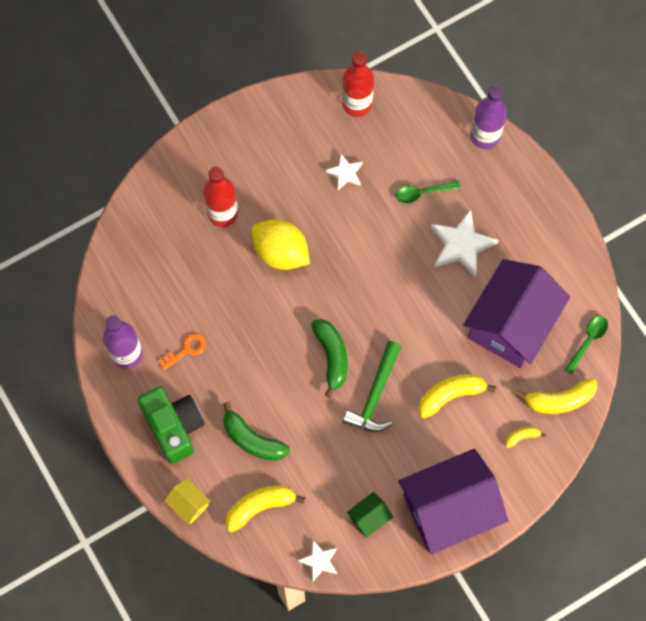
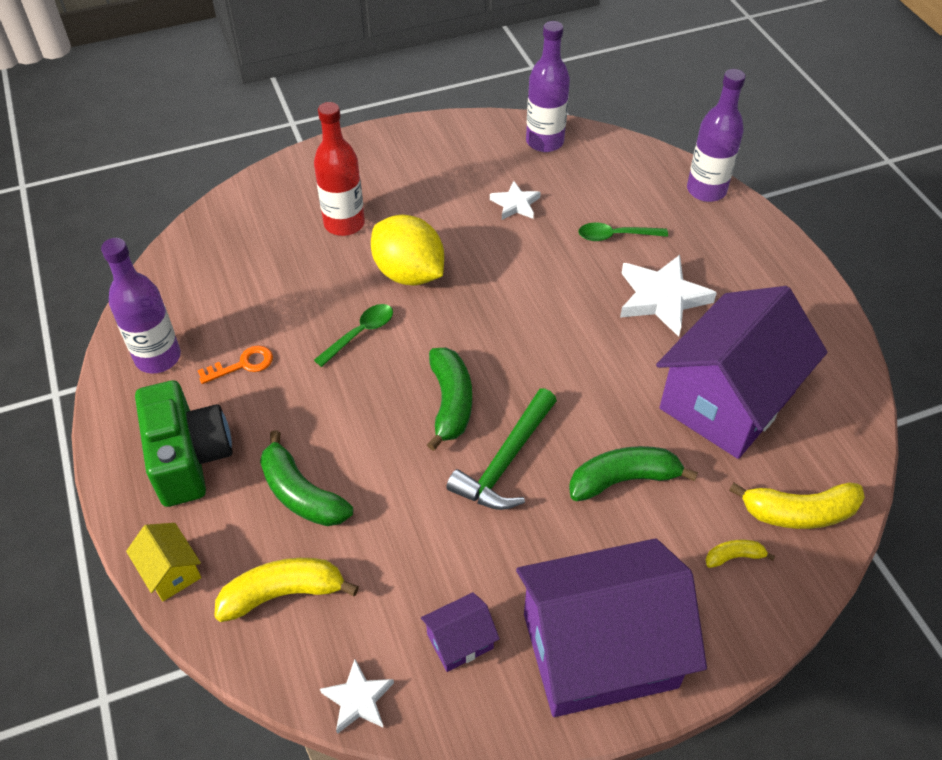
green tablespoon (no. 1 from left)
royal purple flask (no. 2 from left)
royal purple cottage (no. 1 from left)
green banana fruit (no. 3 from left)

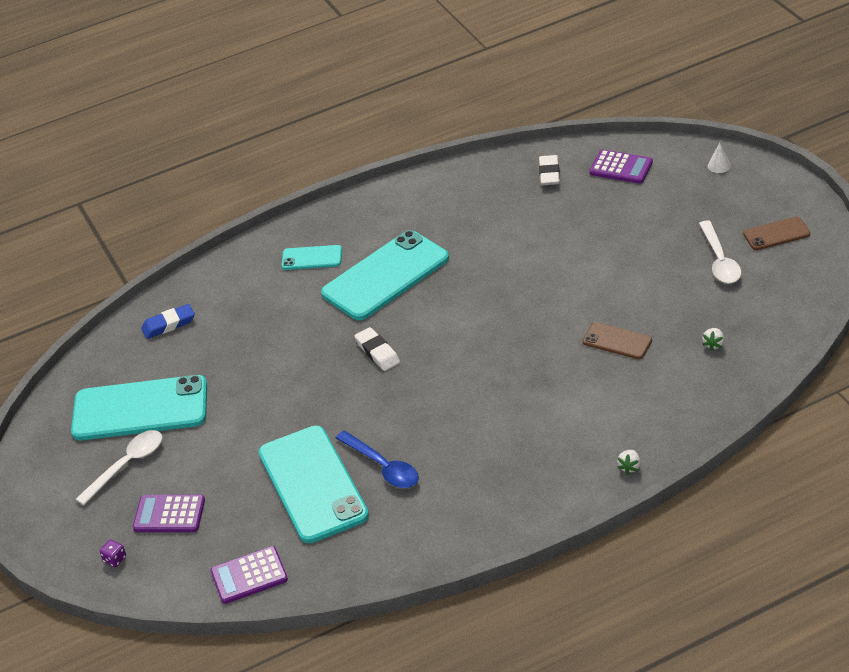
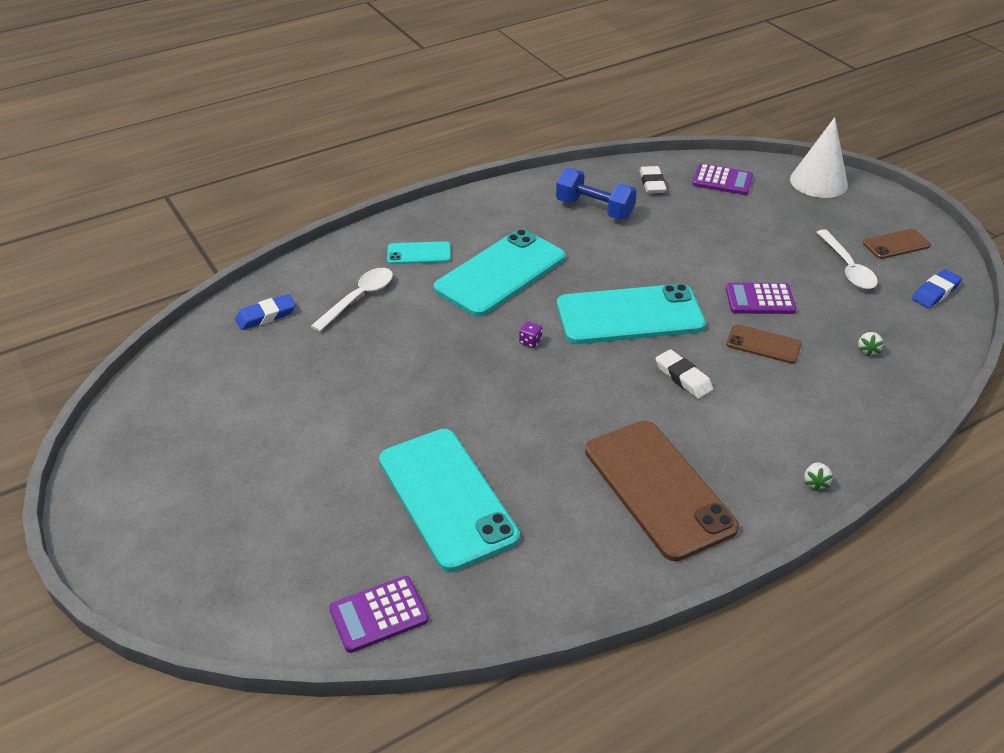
royal blue tablespoon
royal blue hand weight
brown mobile phone (no. 1 from left)
royal blue pencil eraser (no. 2 from left)
aqua mobile phone (no. 4 from left)
pure white tablespoon (no. 1 from left)
royal purple dice
royal purple adding machine (no. 3 from left)
pure white pencil eraser (no. 2 from left)
pure white cone

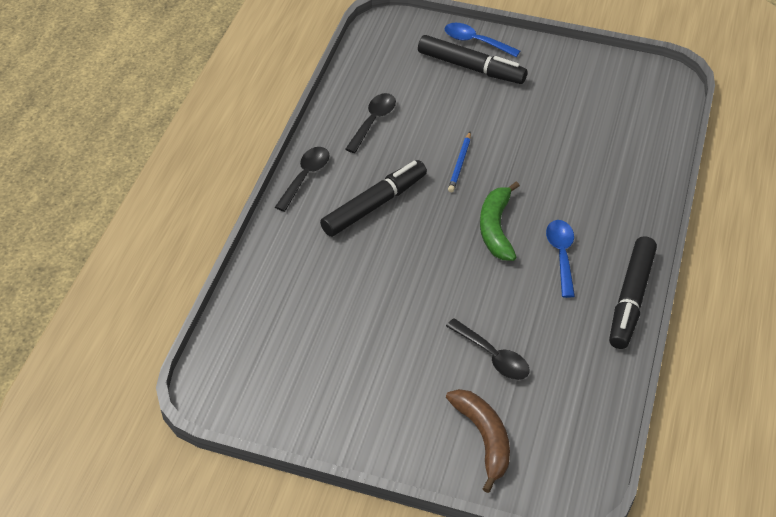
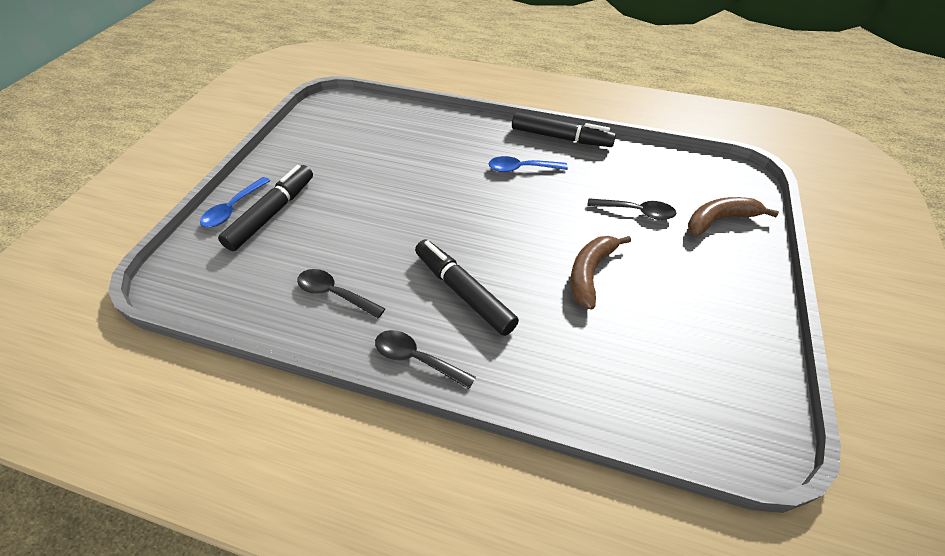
royal blue wooden pencil
green banana fruit
brown banana fruit (no. 1 from left)
black tablespoon (no. 3 from left)

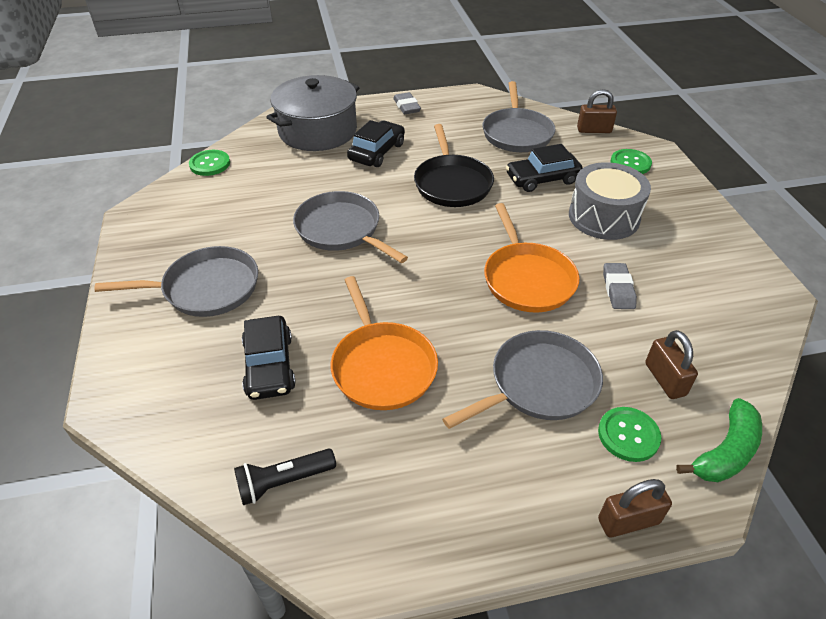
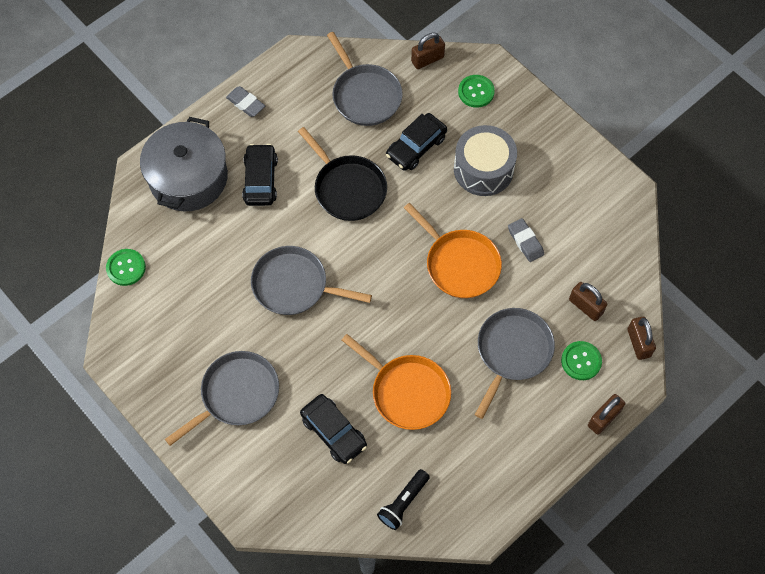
brown small lock (no. 4 from left)

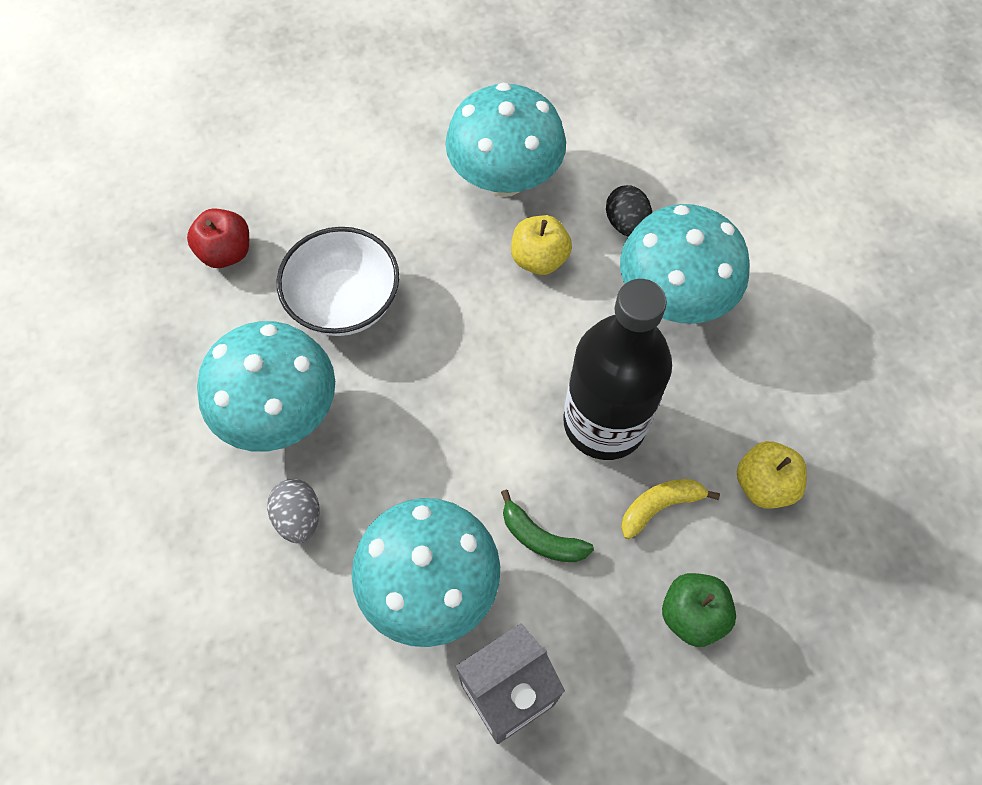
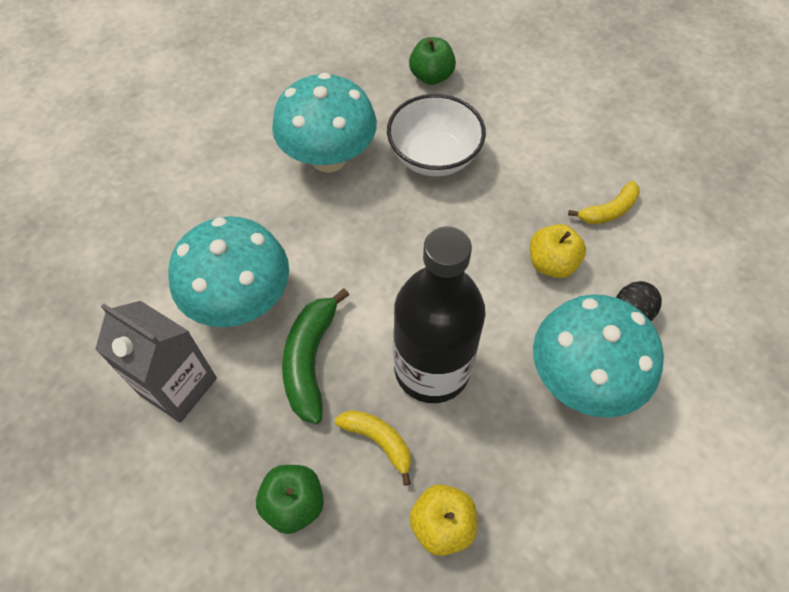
grey egg shape
yellow banana fruit (no. 2 from left)
green apple fruit (no. 2 from left)
green banana fruit

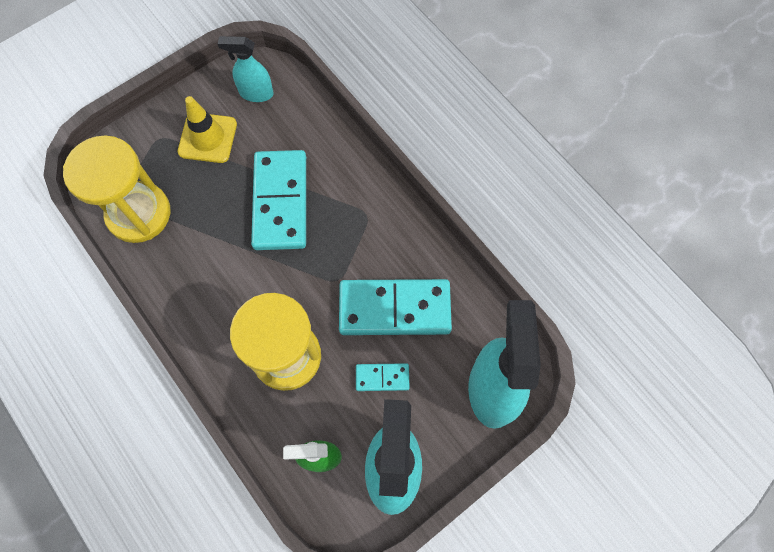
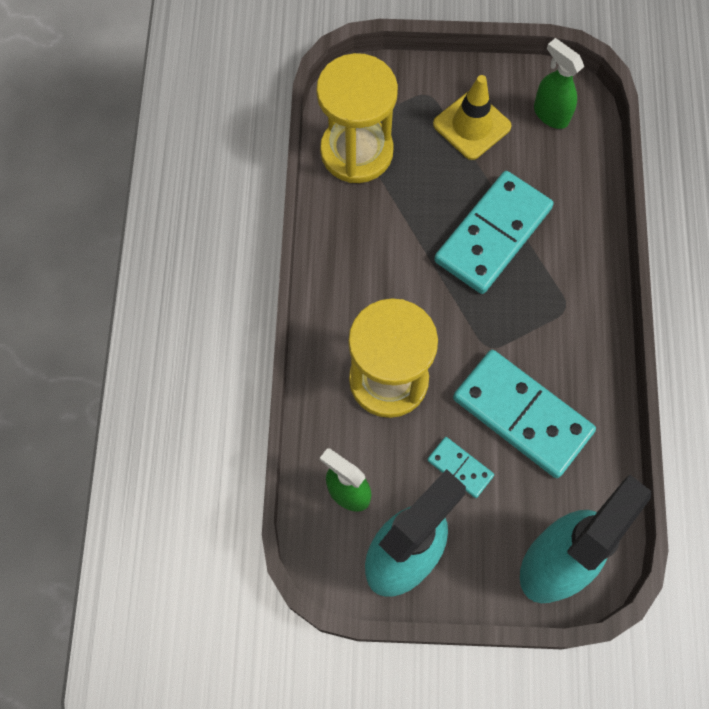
green spray cleaner (no. 2 from left)

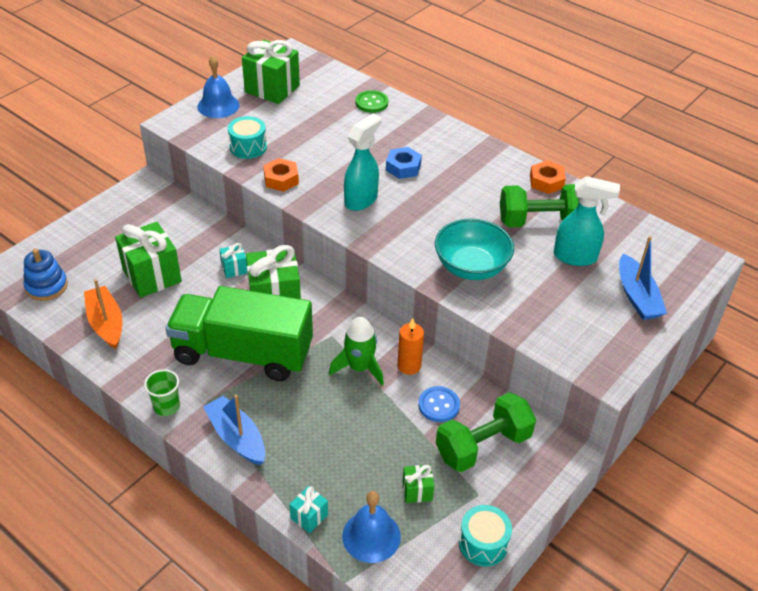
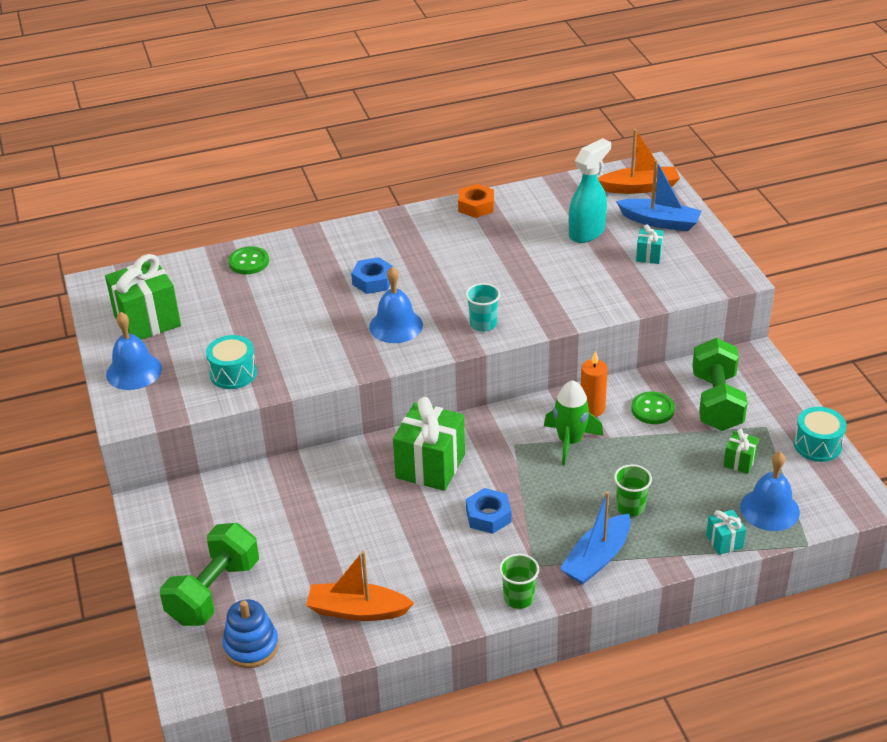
green present (no. 1 from left in the first image)
bright orange nut (no. 1 from left in the first image)
aqua bowl
aqua beaker
bright orange boat (no. 2 from left)
green beaker (no. 2 from left)
aqua present (no. 1 from left)
green hand weight (no. 1 from left)
royal blue nut (no. 2 from left)
royal blue hand bell (no. 2 from left)
green sewing button (no. 2 from left)
royal blue boat (no. 1 from left)

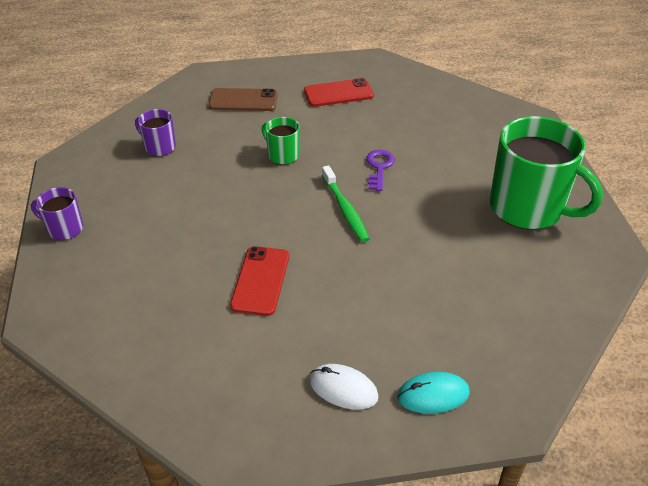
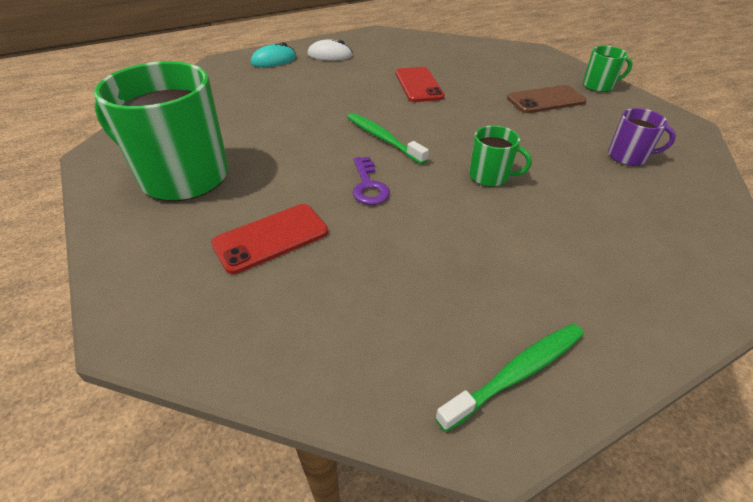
green dental brush (no. 2 from left)
brown mobile phone
red mobile phone (no. 1 from left)
green coffee mug (no. 3 from left)

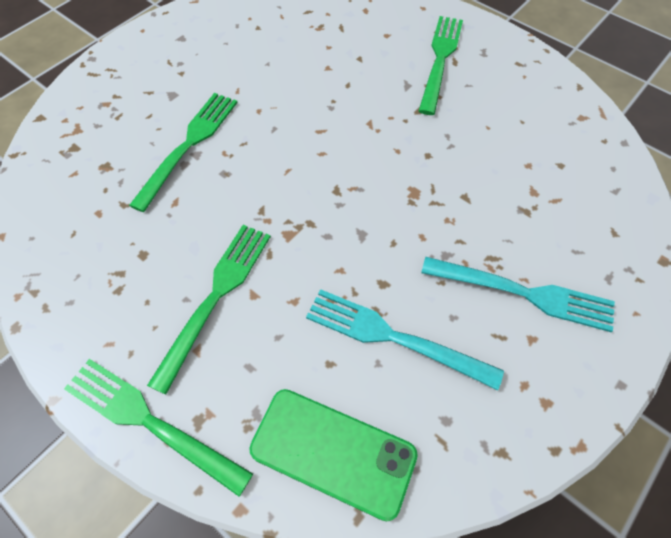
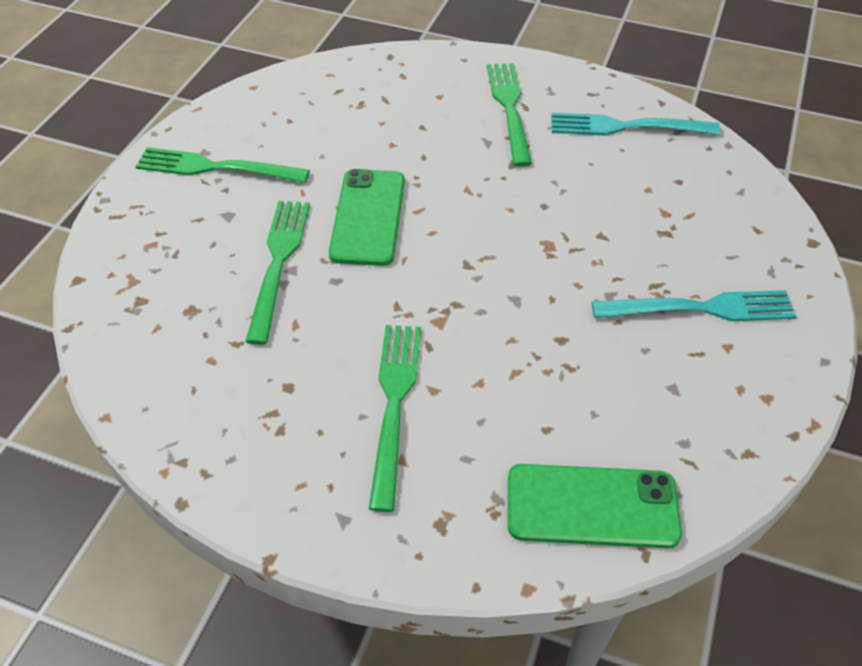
green mobile phone (no. 1 from left)
green fork (no. 1 from left)
aqua fork (no. 1 from left)

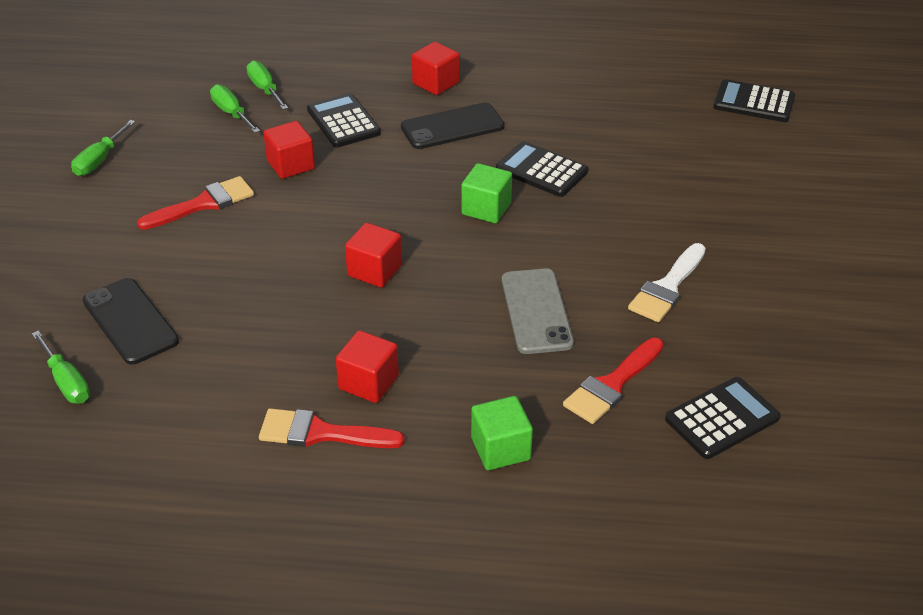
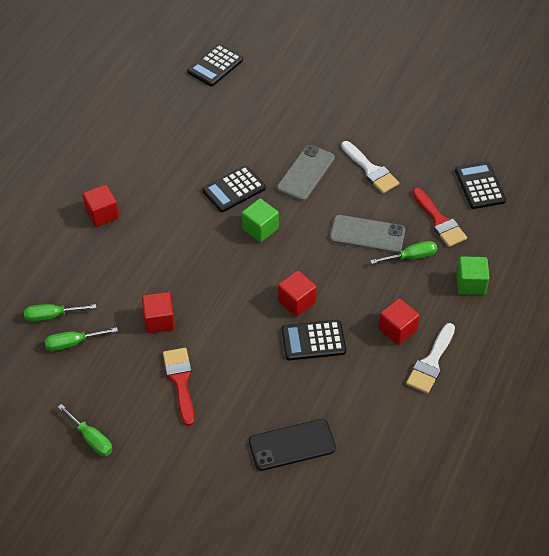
black mobile phone (no. 2 from left in the first image)
grey mobile phone (no. 1 from left)
green flat screwdriver (no. 4 from left)
black adding machine (no. 3 from left)
pure white paintbrush (no. 2 from left)

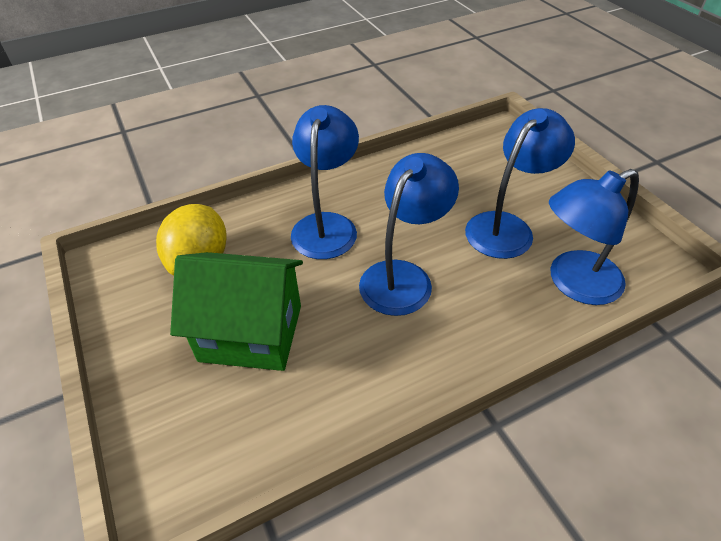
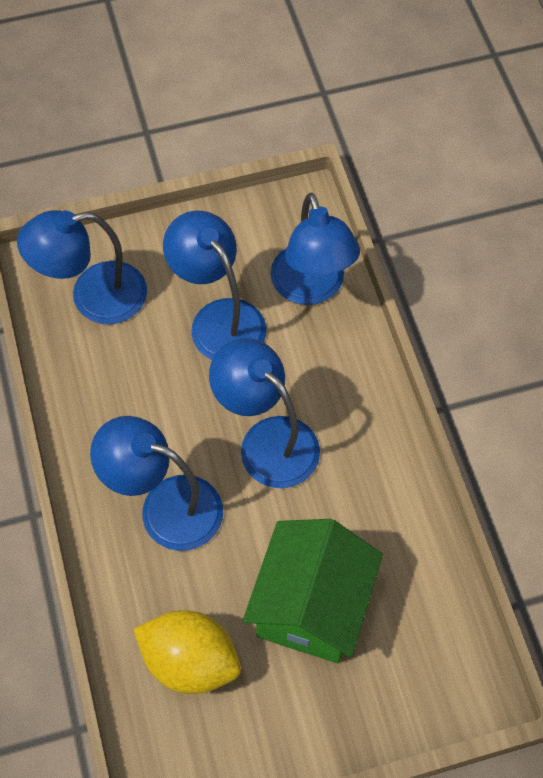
royal blue desk lamp (no. 1 from left)

